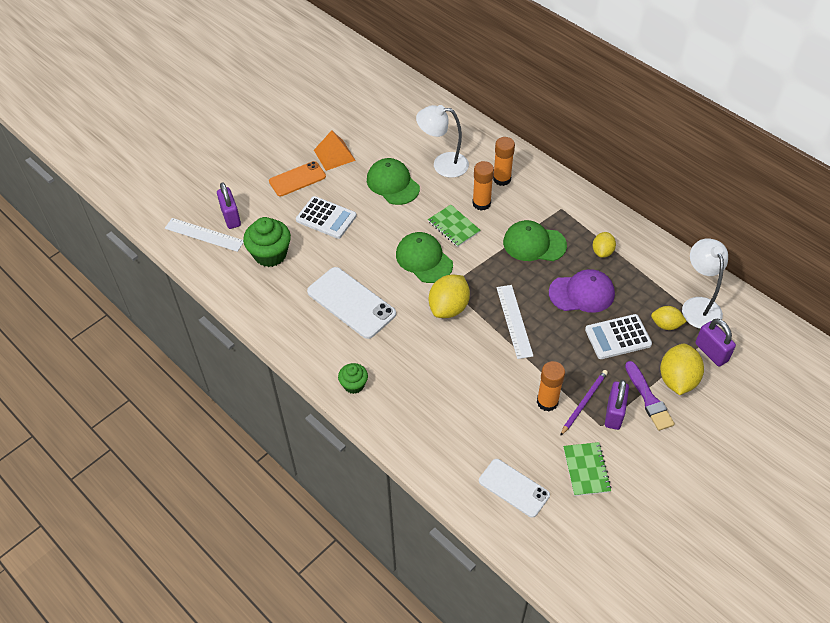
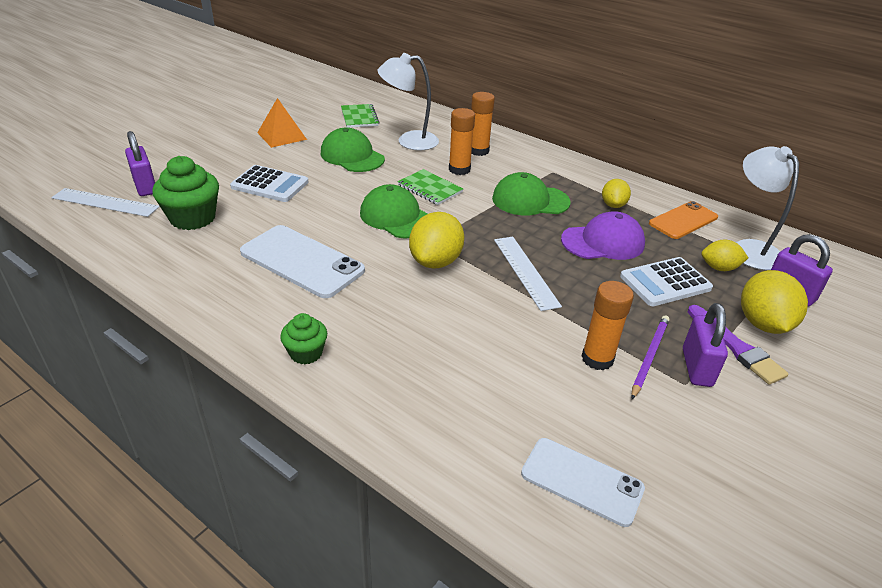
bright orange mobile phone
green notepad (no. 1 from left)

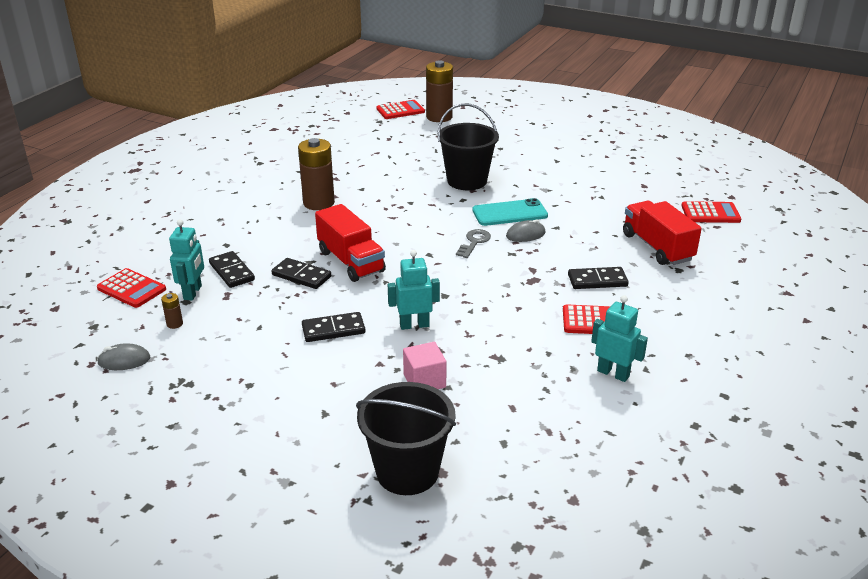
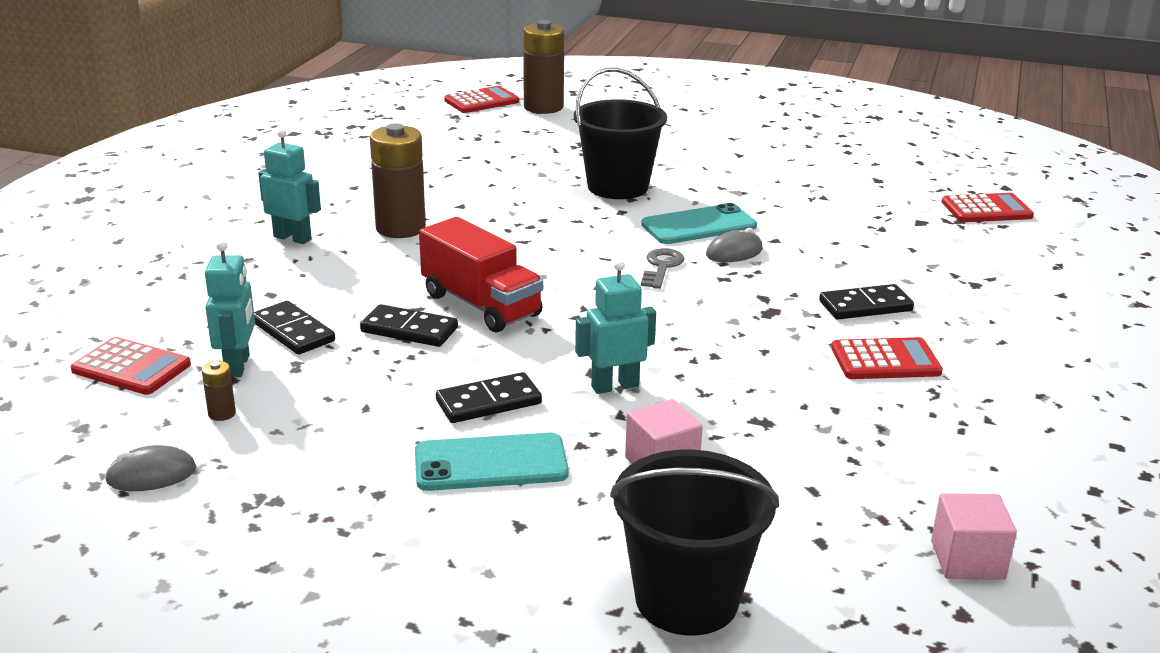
red lorry (no. 2 from left in the first image)
aqua mobile phone (no. 1 from left)
rose-pink block (no. 2 from left)
aqua robot figure (no. 2 from left)

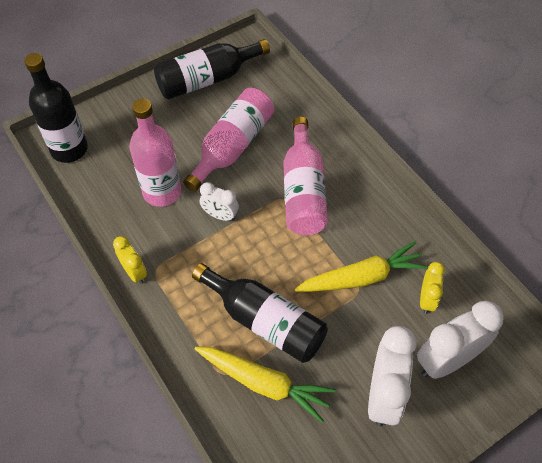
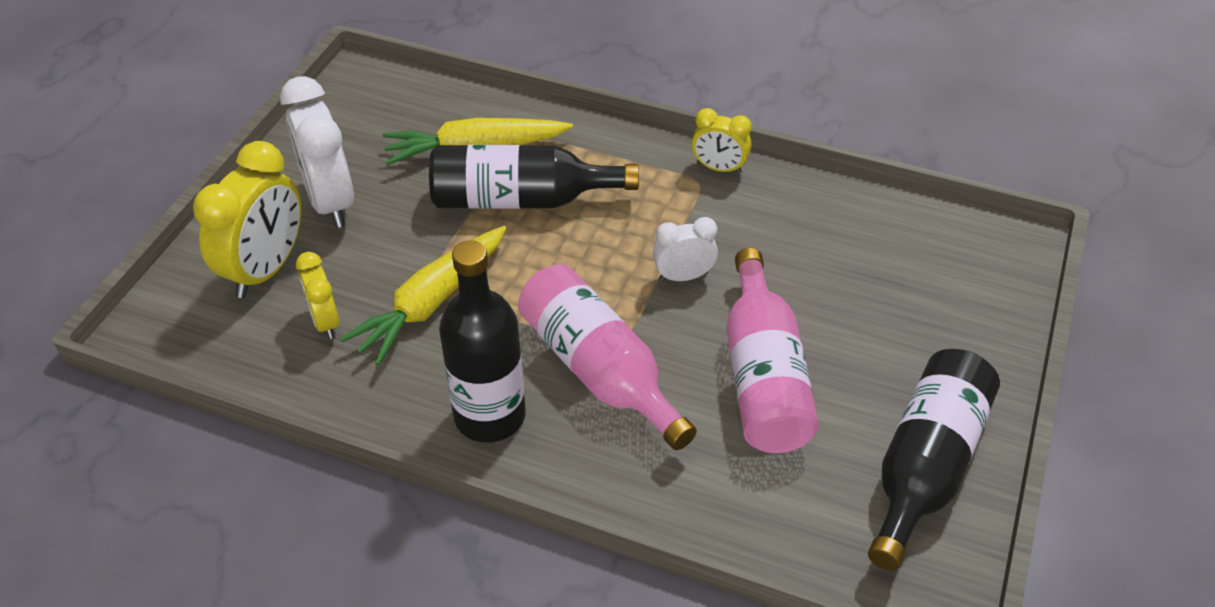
rose-pink flask (no. 1 from left in the first image)
black flask (no. 1 from left)
yellow clock (no. 1 from left)

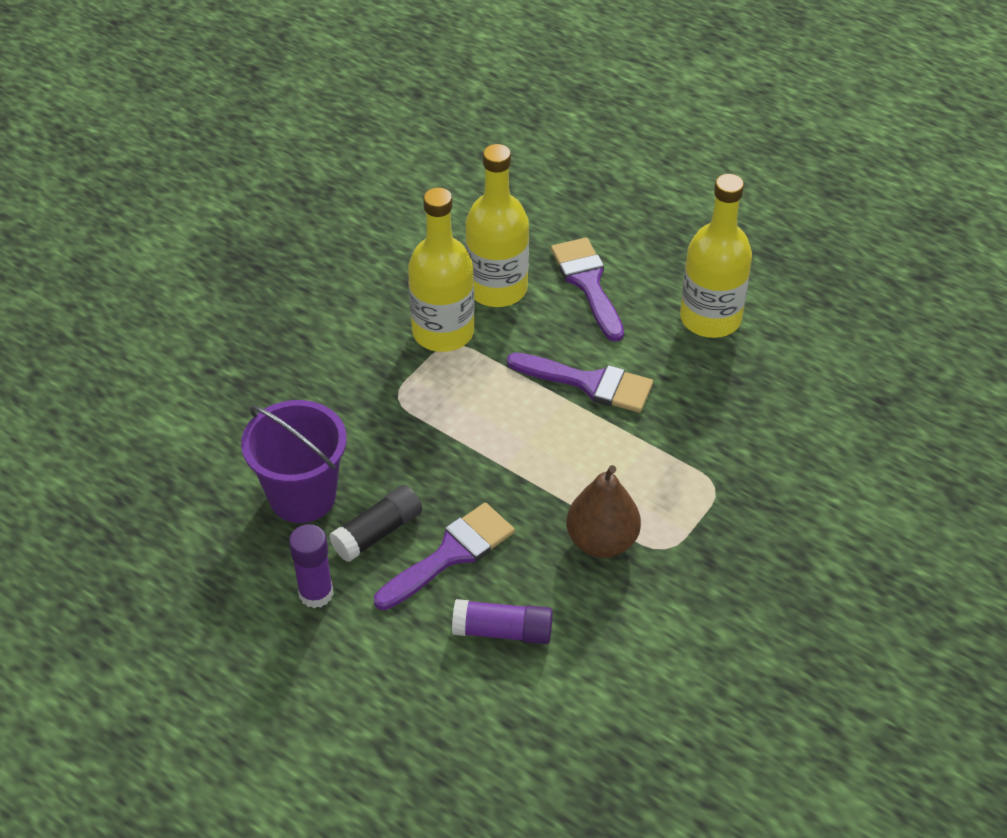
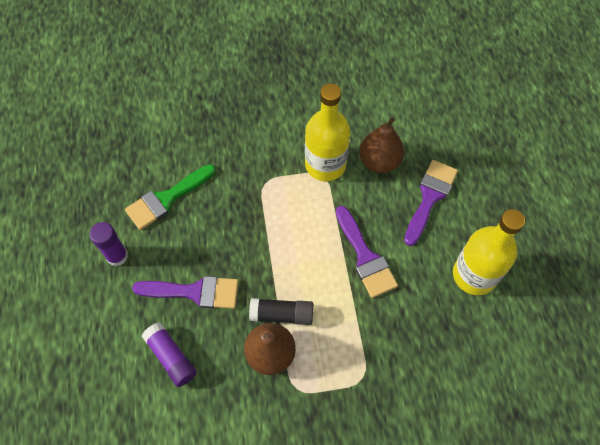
black glue
green paintbrush
brown pear (no. 2 from left)

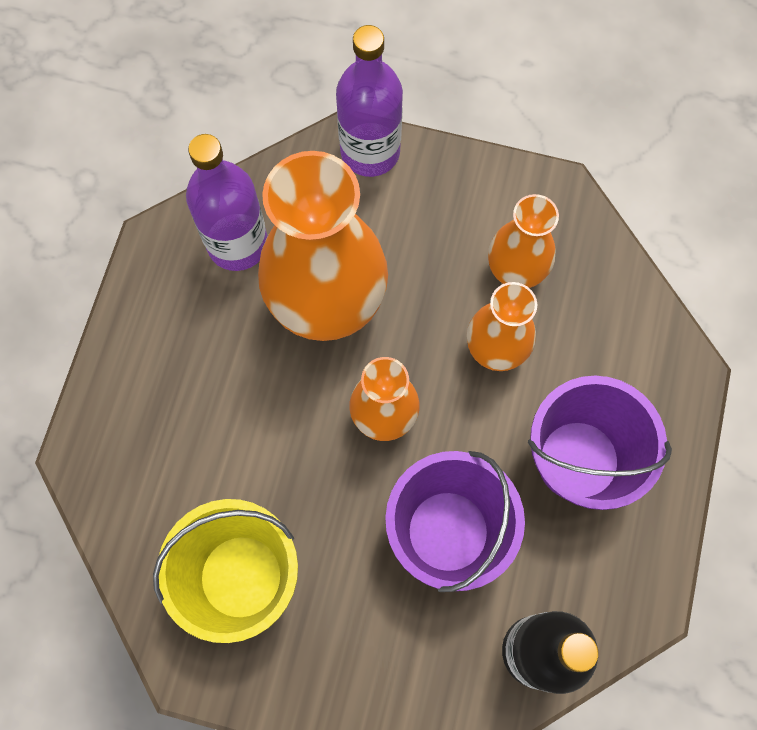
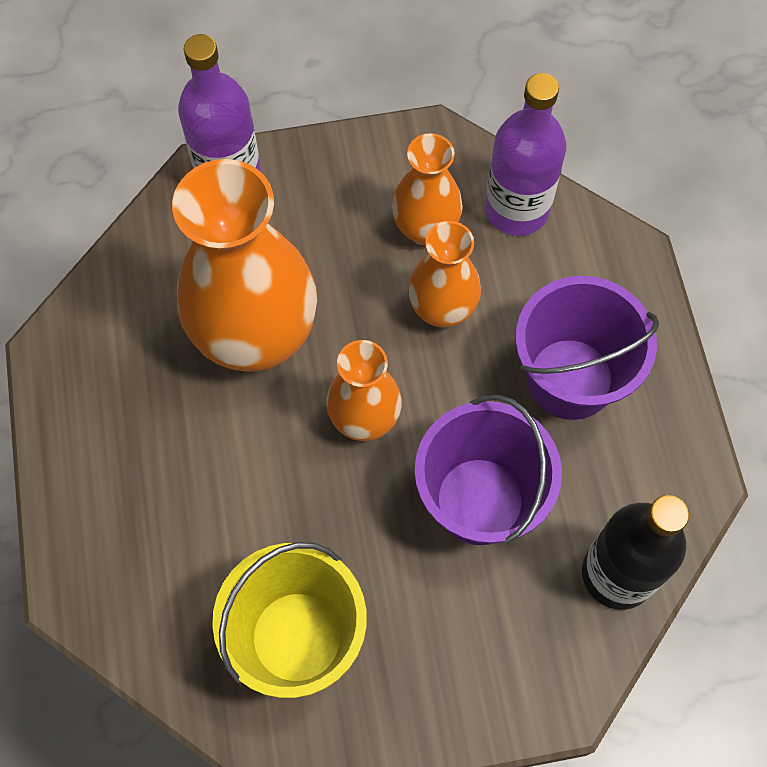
royal purple flask (no. 2 from left)

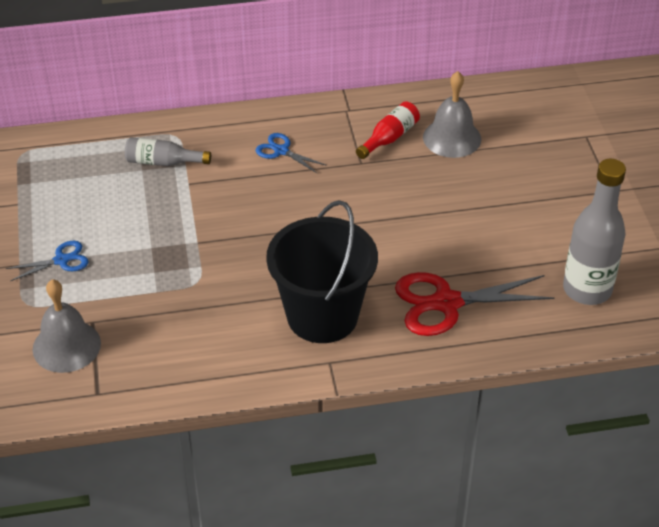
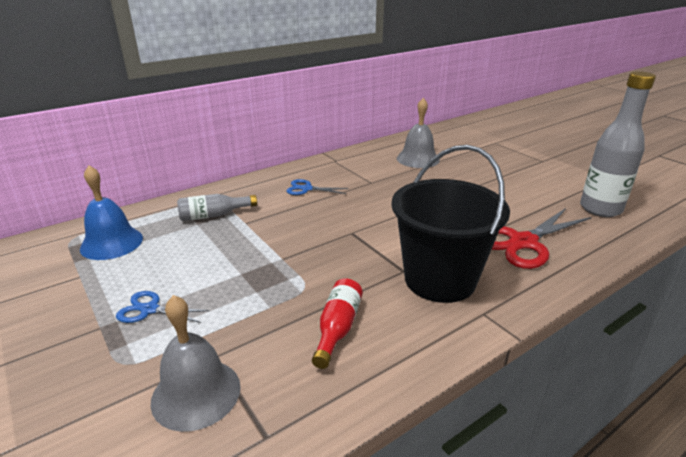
royal blue hand bell
red flask
royal blue pair of scissors (no. 1 from left)

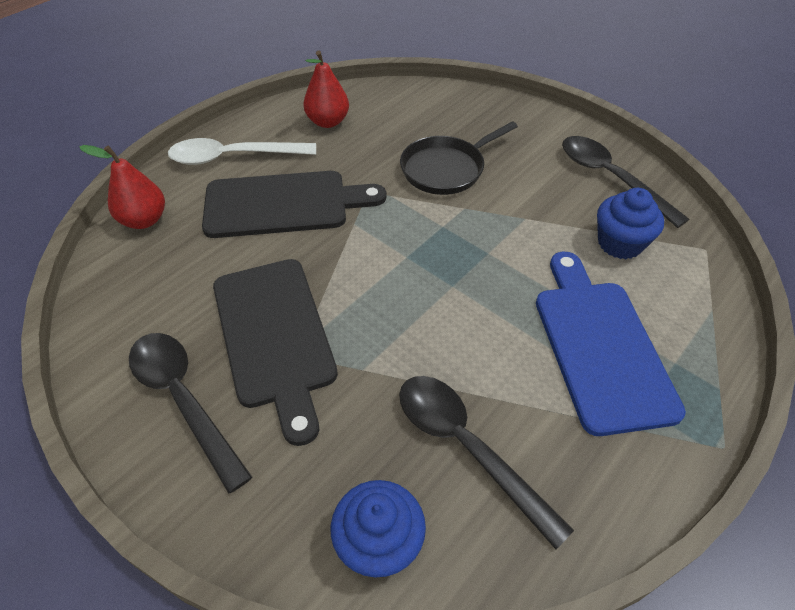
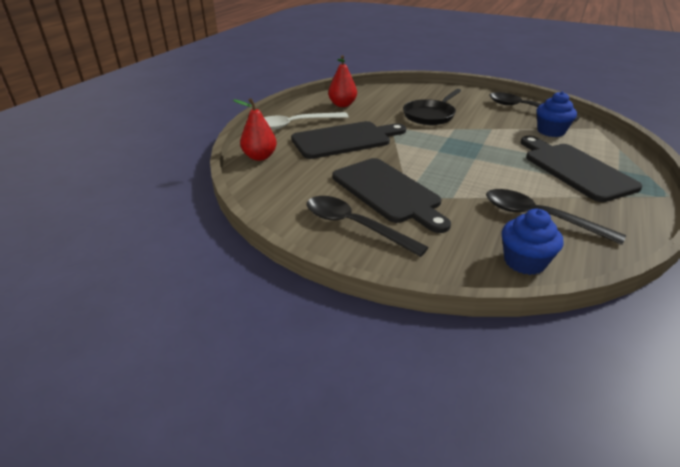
black bread board (no. 3 from left)

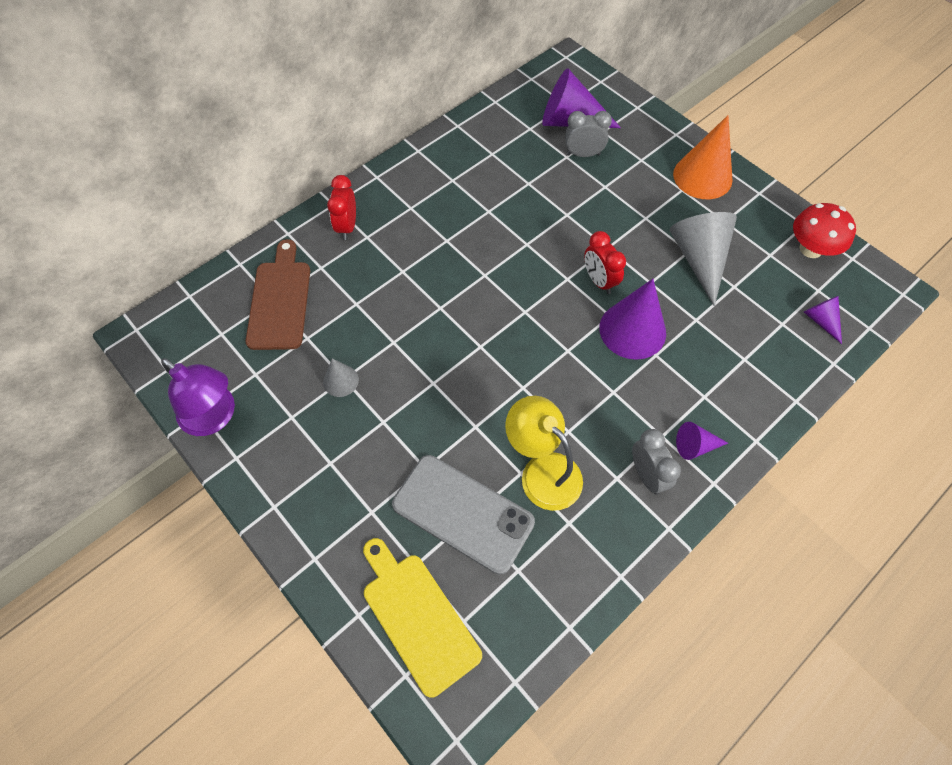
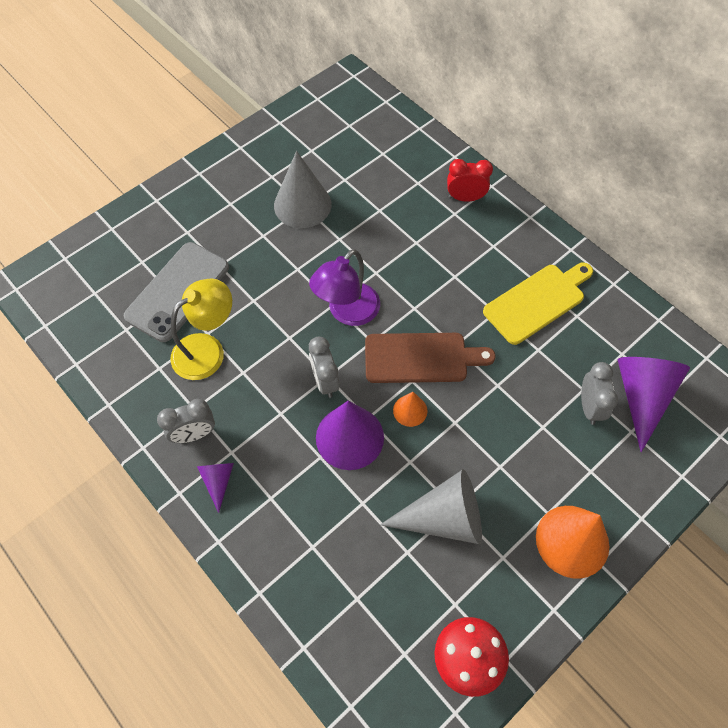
royal purple cone (no. 4 from left in the first image)
grey clock (no. 2 from left)
royal purple desk lamp
brown bread board
yellow bread board
bright orange cone (no. 1 from left)
grey cone (no. 1 from left)

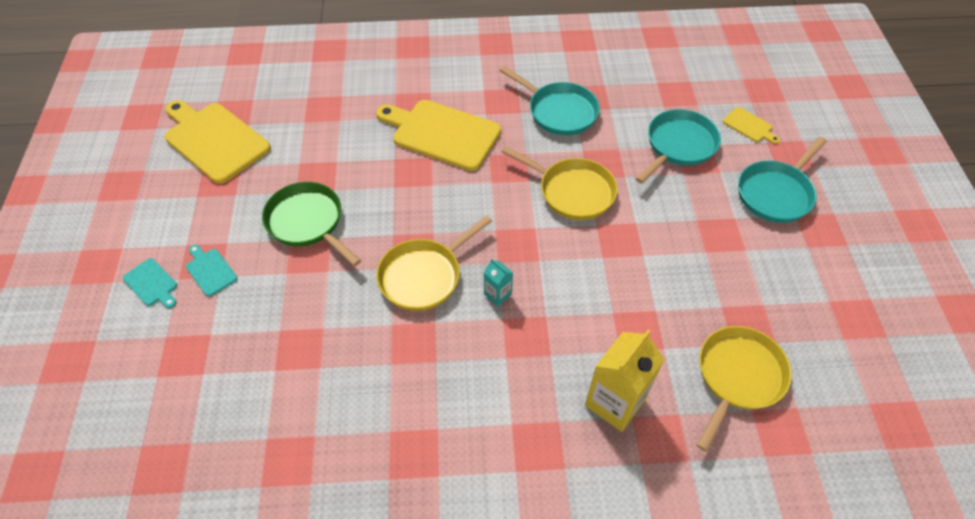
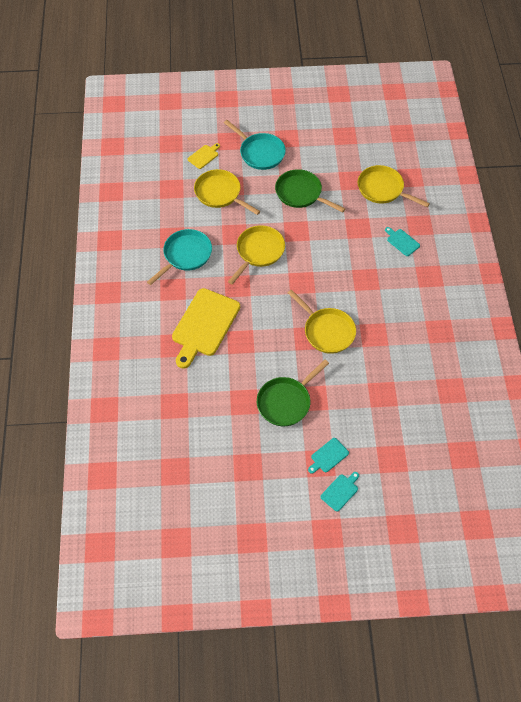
yellow bread board (no. 1 from left in the first image)
aqua carton
green pan (no. 2 from left)
aqua bread board (no. 3 from left)
yellow pan (no. 1 from left)

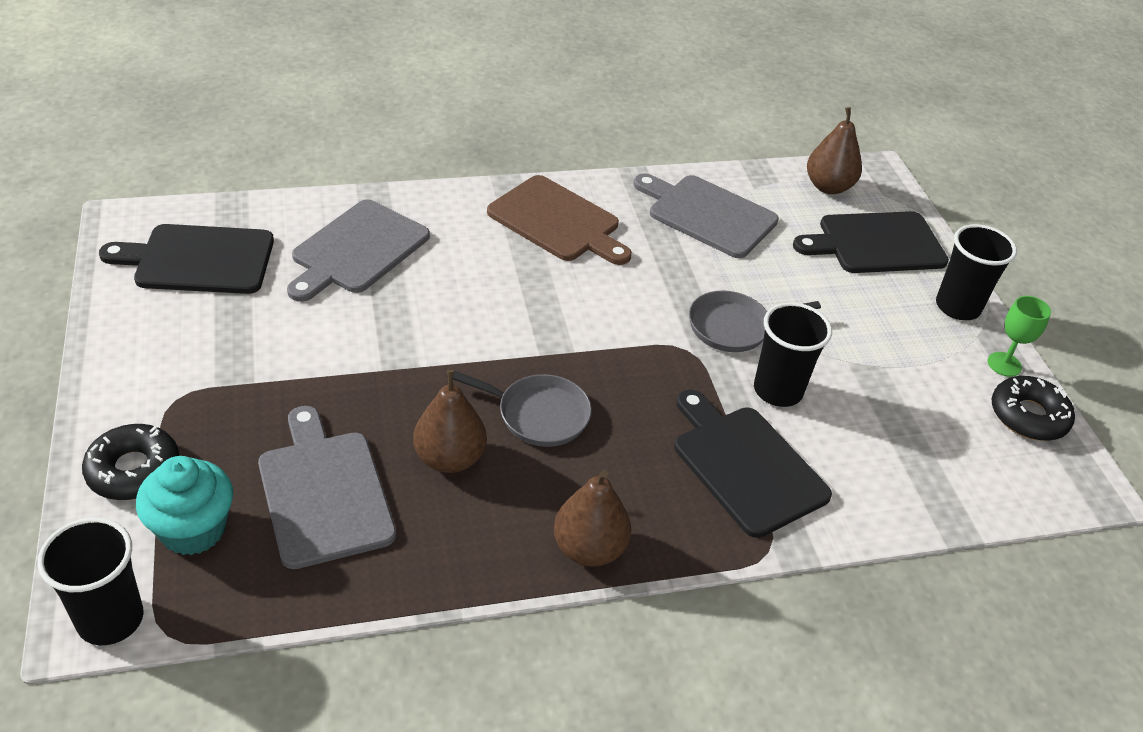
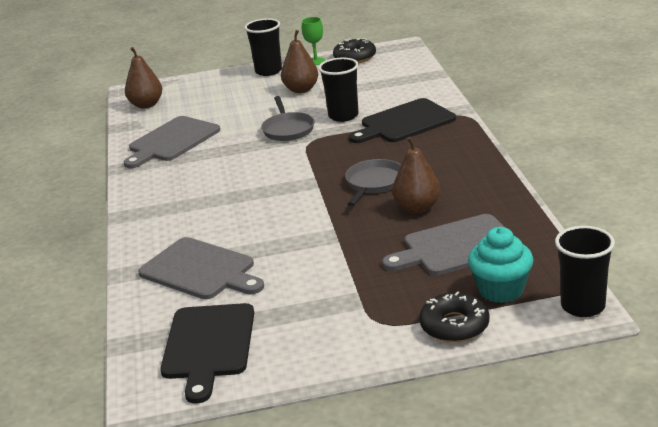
brown bread board
black bread board (no. 3 from left in the first image)
brown pear (no. 2 from left)

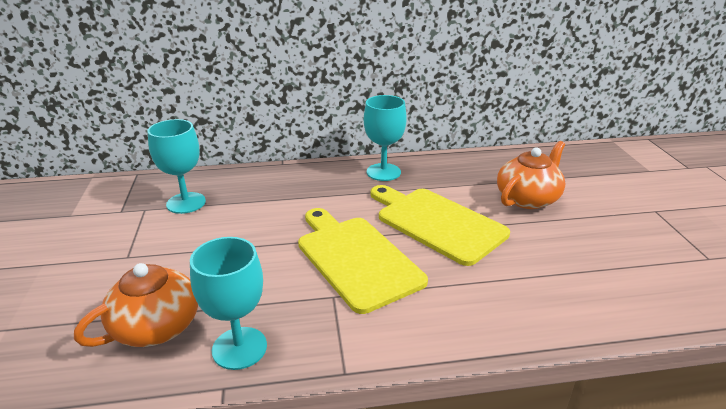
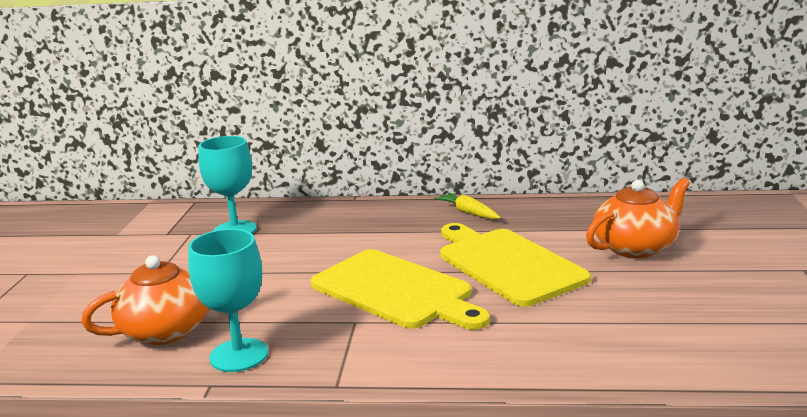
yellow root vegetable
yellow bread board (no. 1 from left)

